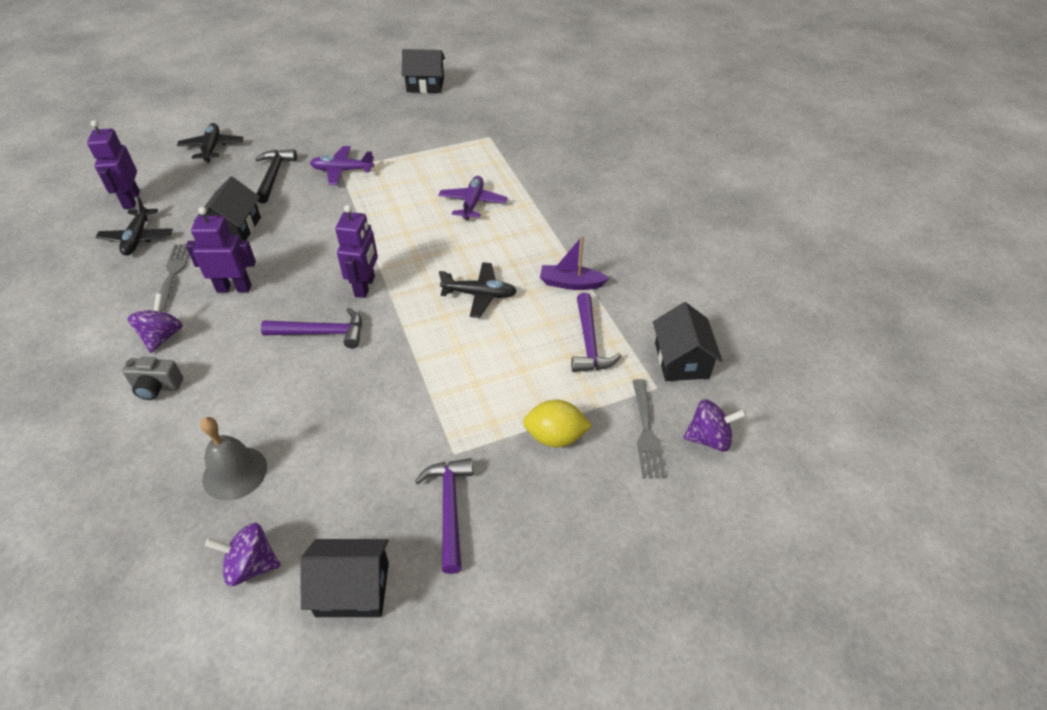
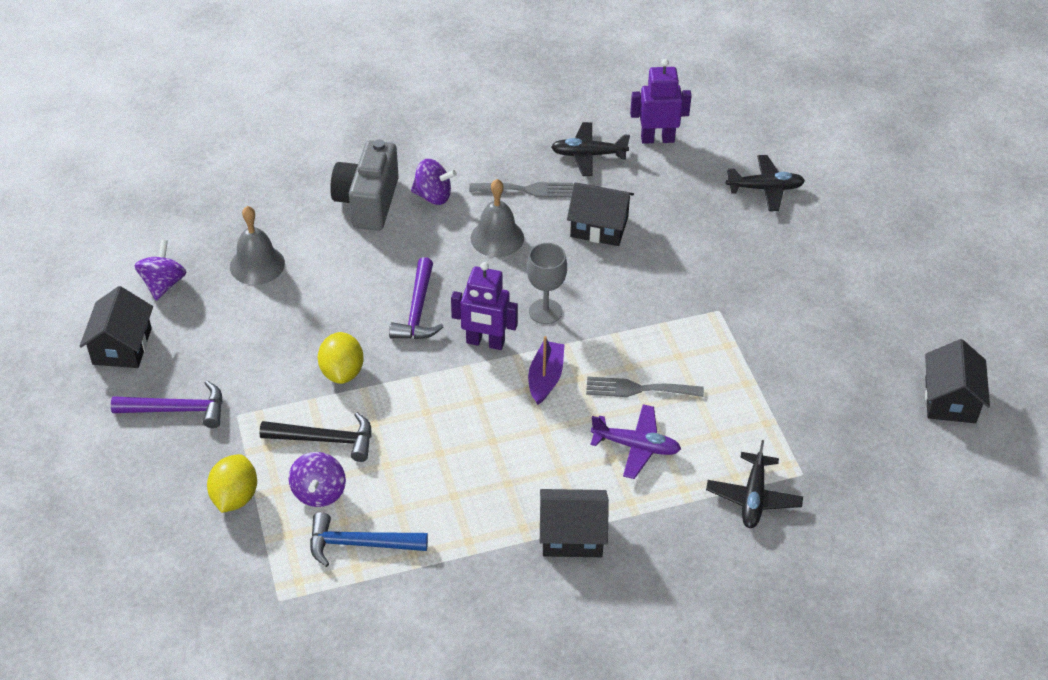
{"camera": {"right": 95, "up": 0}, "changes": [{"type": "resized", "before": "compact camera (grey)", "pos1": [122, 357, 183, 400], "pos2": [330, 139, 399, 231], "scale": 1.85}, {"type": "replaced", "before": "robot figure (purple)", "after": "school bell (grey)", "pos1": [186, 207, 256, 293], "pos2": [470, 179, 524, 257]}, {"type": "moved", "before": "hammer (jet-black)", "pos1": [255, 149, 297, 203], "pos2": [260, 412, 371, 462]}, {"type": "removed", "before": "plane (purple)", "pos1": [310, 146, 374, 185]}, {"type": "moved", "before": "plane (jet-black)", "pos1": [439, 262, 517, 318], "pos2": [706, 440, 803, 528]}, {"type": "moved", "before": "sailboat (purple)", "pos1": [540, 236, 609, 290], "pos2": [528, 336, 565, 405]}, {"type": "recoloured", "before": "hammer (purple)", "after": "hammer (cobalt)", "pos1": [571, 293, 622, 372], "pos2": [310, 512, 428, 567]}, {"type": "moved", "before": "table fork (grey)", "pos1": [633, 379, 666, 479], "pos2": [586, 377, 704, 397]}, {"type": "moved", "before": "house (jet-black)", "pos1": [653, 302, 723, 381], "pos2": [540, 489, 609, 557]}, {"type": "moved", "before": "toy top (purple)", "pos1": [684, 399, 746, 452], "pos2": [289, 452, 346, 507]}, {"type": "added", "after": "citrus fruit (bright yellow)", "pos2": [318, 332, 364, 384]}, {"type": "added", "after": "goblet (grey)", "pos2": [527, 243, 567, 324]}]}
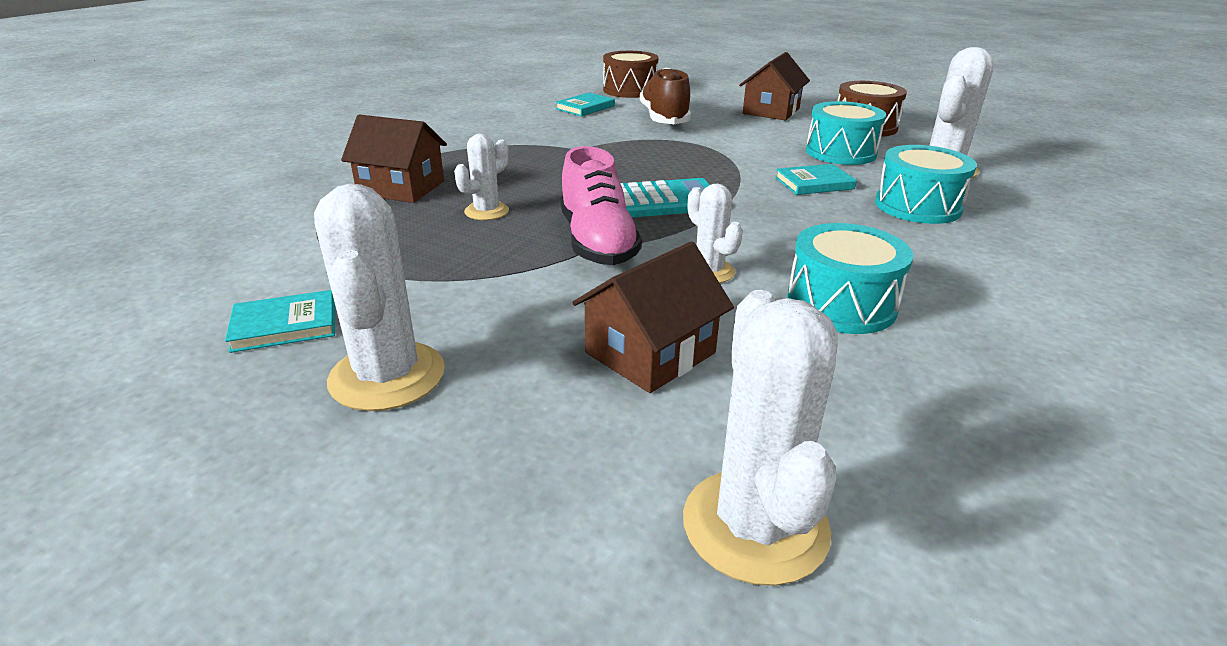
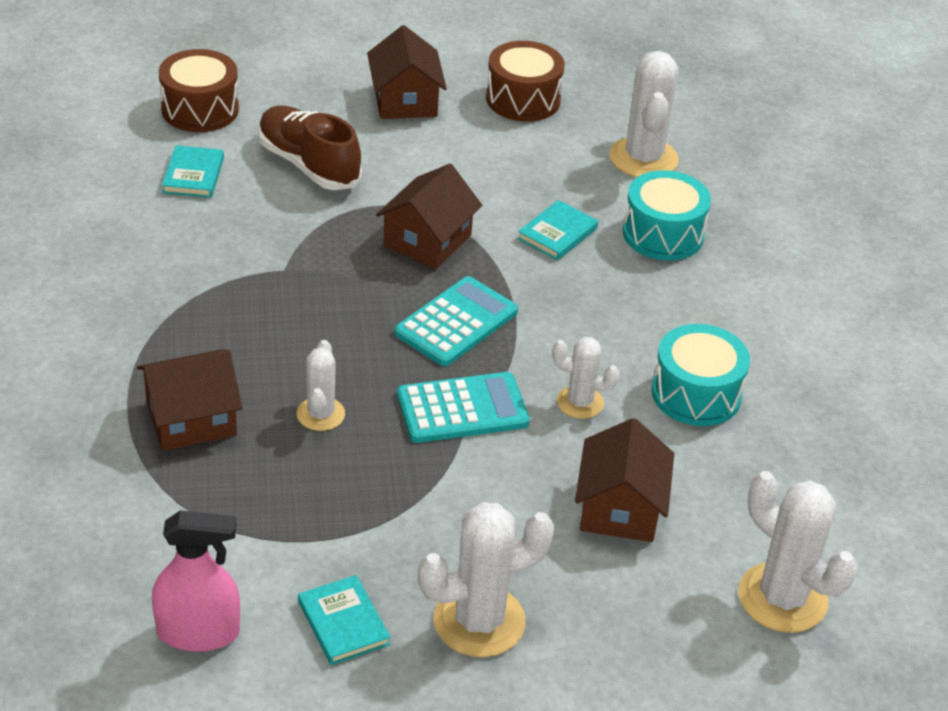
{"camera": {"right": -40, "up": 10}, "changes": [{"type": "turned", "before": "hardback (aqua)", "pos1": [225, 290, 335, 353], "pos2": [298, 575, 390, 665], "turn": -60}, {"type": "turned", "before": "saguaro cactus (snow-white)", "pos1": [314, 184, 445, 411], "pos2": [418, 502, 554, 657], "turn": -60}, {"type": "replaced", "before": "sneaker (pink)", "after": "adding machine (aqua)", "pos1": [560, 146, 642, 265], "pos2": [397, 372, 530, 443]}, {"type": "removed", "before": "drum (aqua)", "pos1": [806, 101, 886, 165]}, {"type": "added", "after": "spray cleaner (pink)", "pos2": [152, 510, 240, 652]}, {"type": "added", "after": "house (dark brown)", "pos2": [376, 164, 482, 269]}]}
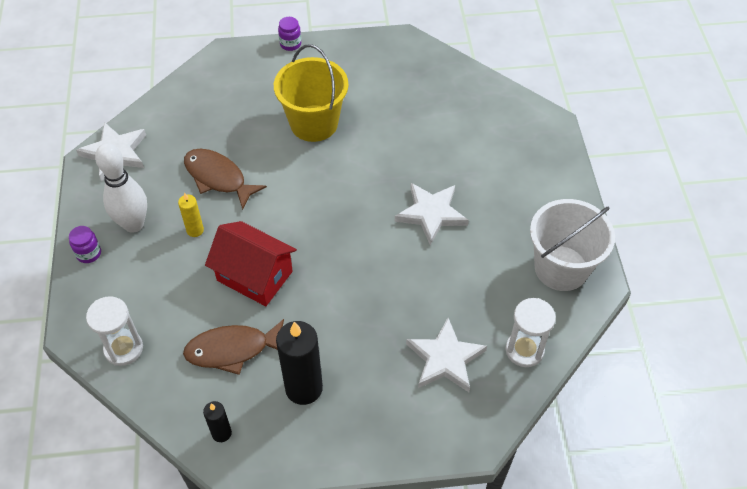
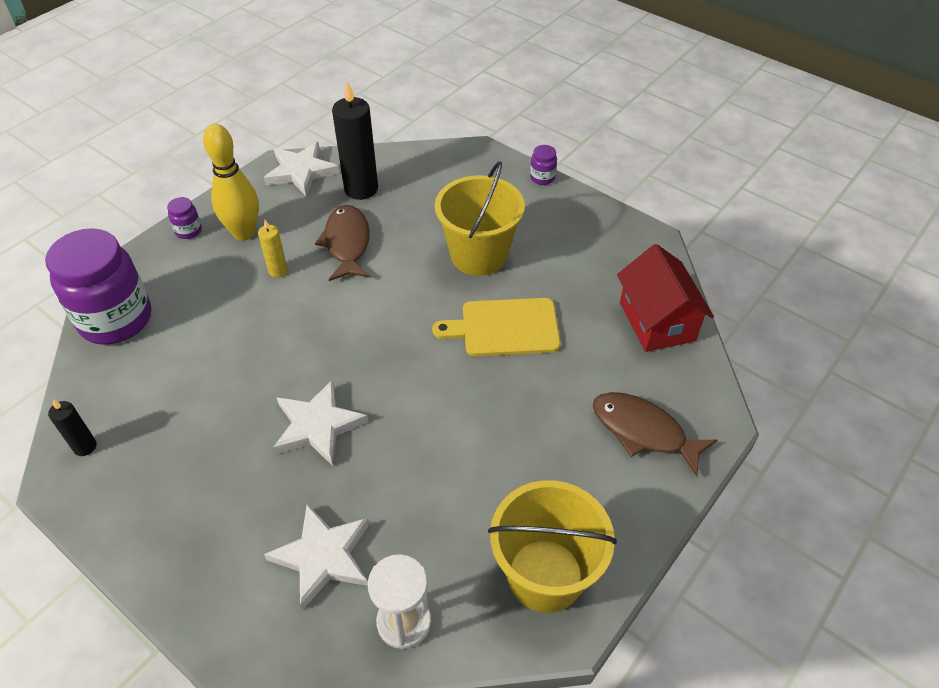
{"camera": {"right": 45, "up": -5}, "changes": [{"type": "replaced", "before": "hourglass (snow-white)", "after": "jam jar (purple)", "pos1": [86, 296, 143, 366], "pos2": [45, 228, 151, 345]}, {"type": "recoloured", "before": "bowling pin (snow-white)", "after": "bowling pin (bright yellow)", "pos1": [95, 143, 147, 233], "pos2": [203, 124, 259, 241]}, {"type": "moved", "before": "fish (dark brown)", "pos1": [183, 319, 284, 375], "pos2": [593, 392, 717, 476]}, {"type": "moved", "before": "house (scarlet)", "pos1": [205, 221, 297, 306], "pos2": [617, 244, 714, 352]}, {"type": "moved", "before": "candle (jet-black)", "pos1": [276, 321, 323, 405], "pos2": [332, 81, 378, 200]}, {"type": "moved", "before": "star (snow-white)", "pos1": [395, 183, 469, 245], "pos2": [273, 379, 368, 466]}, {"type": "recoloured", "before": "pail (snow-white)", "after": "pail (bright yellow)", "pos1": [530, 199, 615, 291], "pos2": [488, 480, 617, 613]}, {"type": "added", "after": "chopping board (bright yellow)", "pos2": [432, 298, 561, 356]}]}
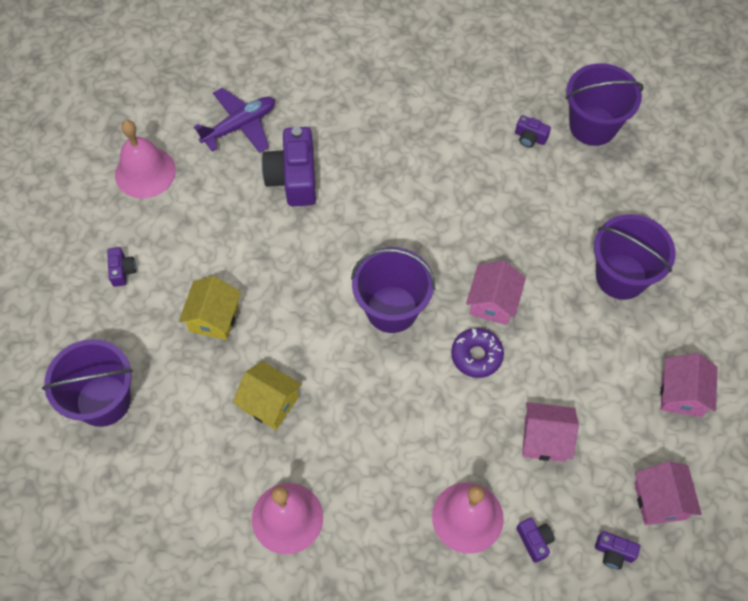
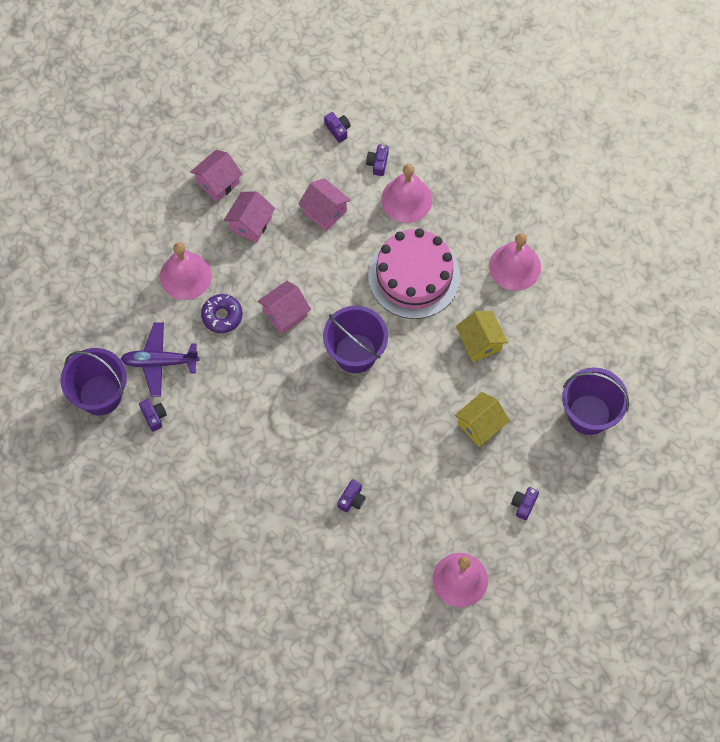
{"camera": {"right": -145, "up": 5}, "changes": [{"type": "moved", "before": "plane (purple)", "pos1": [194, 88, 275, 153], "pos2": [121, 323, 199, 397]}, {"type": "resized", "before": "compact camera (purple)", "pos1": [262, 127, 316, 206], "pos2": [337, 479, 366, 512], "scale": 0.47}, {"type": "moved", "before": "glazed donut (purple)", "pos1": [451, 328, 504, 378], "pos2": [201, 294, 243, 333]}, {"type": "replaced", "before": "pail (purple)", "after": "school bell (pink)", "pos1": [594, 214, 676, 300], "pos2": [160, 243, 212, 300]}, {"type": "moved", "before": "house (pink)", "pos1": [634, 462, 702, 525], "pos2": [224, 191, 275, 243]}, {"type": "added", "after": "cake (pink)", "pos2": [368, 228, 460, 319]}]}
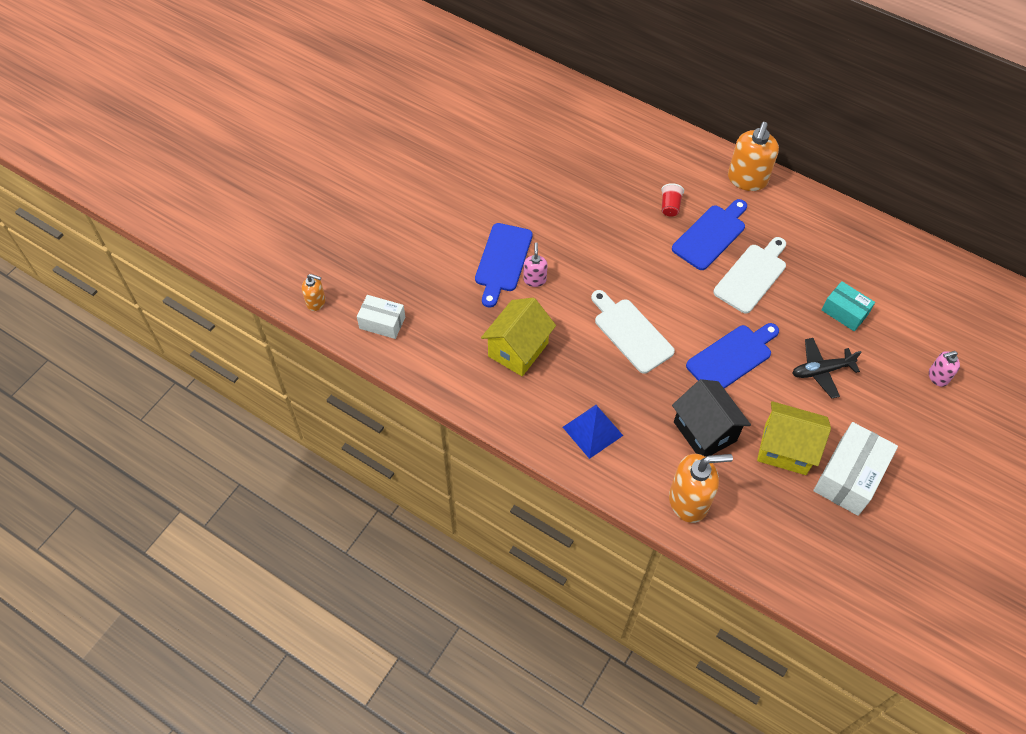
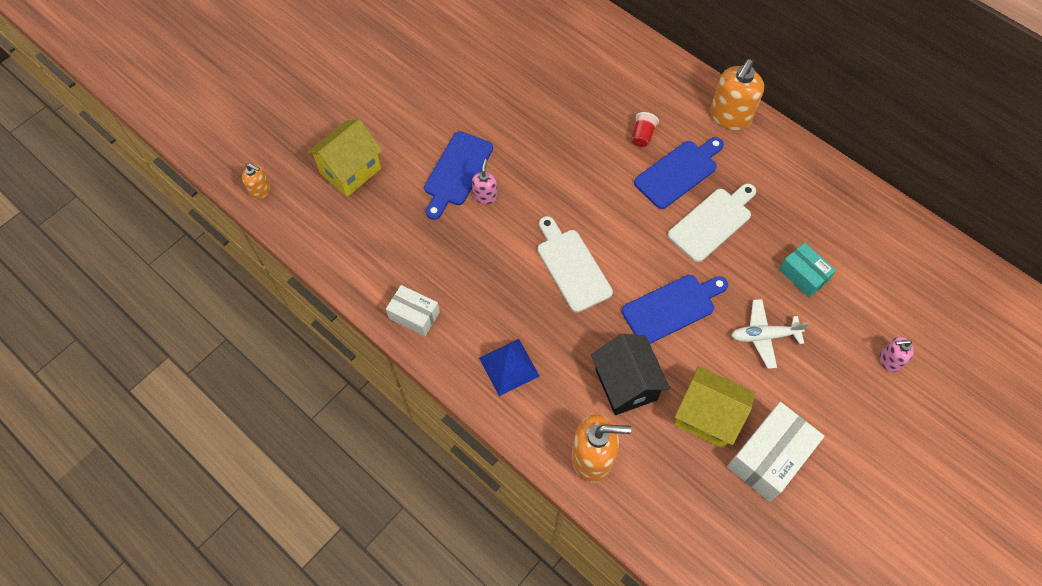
{"camera": {"right": 10, "up": 5}, "changes": [{"type": "moved", "before": "package (snow-white)", "pos1": [357, 295, 405, 339], "pos2": [386, 285, 440, 336]}, {"type": "moved", "before": "house (bright yellow)", "pos1": [481, 298, 556, 376], "pos2": [307, 119, 382, 197]}, {"type": "recoloured", "before": "plane (jet-black)", "after": "plane (snow-white)", "pos1": [792, 338, 862, 399], "pos2": [731, 299, 809, 369]}]}
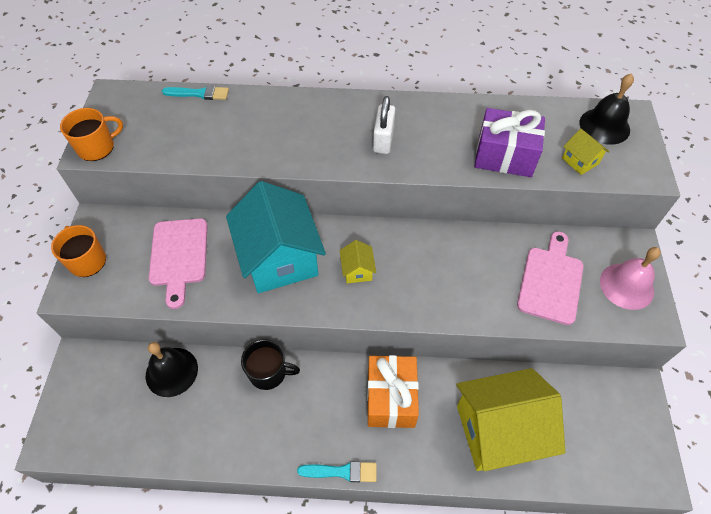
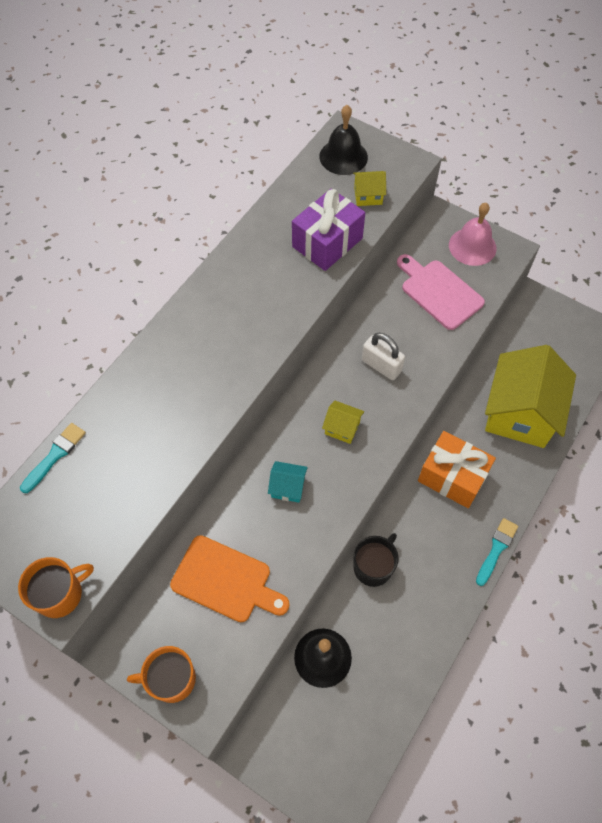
{"camera": {"right": -60, "up": 5}, "changes": [{"type": "turned", "before": "tea mug (orange-coloured)", "pos1": [60, 108, 123, 161], "pos2": [18, 557, 94, 618], "turn": 60}, {"type": "recoloured", "before": "chopping board (pink)", "after": "chopping board (orange-coloured)", "pos1": [149, 218, 208, 309], "pos2": [170, 535, 290, 622]}, {"type": "resized", "before": "house (aqua)", "pos1": [226, 181, 326, 293], "pos2": [268, 461, 308, 503], "scale": 0.41}, {"type": "moved", "before": "lock (snow-white)", "pos1": [373, 96, 395, 154], "pos2": [362, 333, 405, 380]}]}
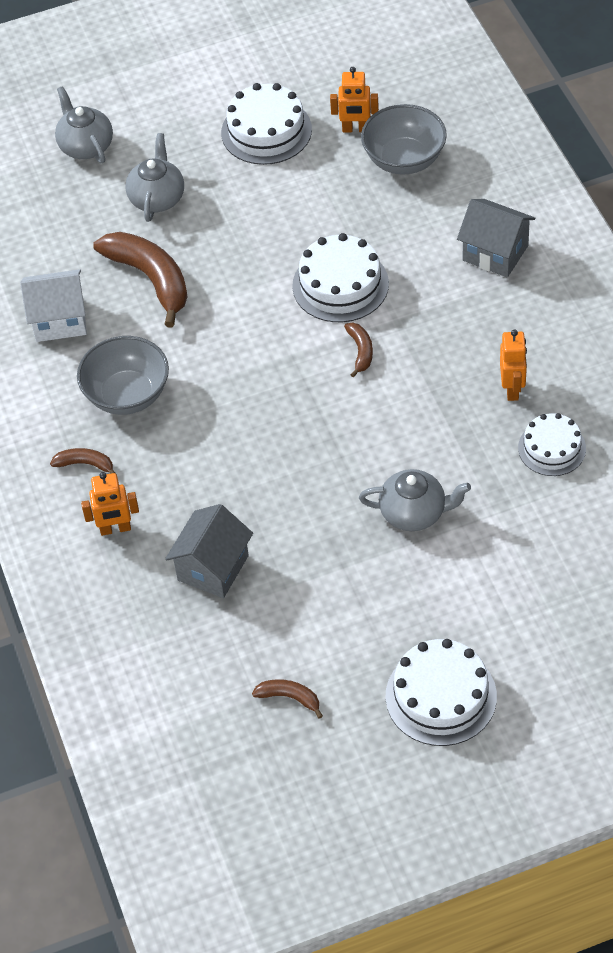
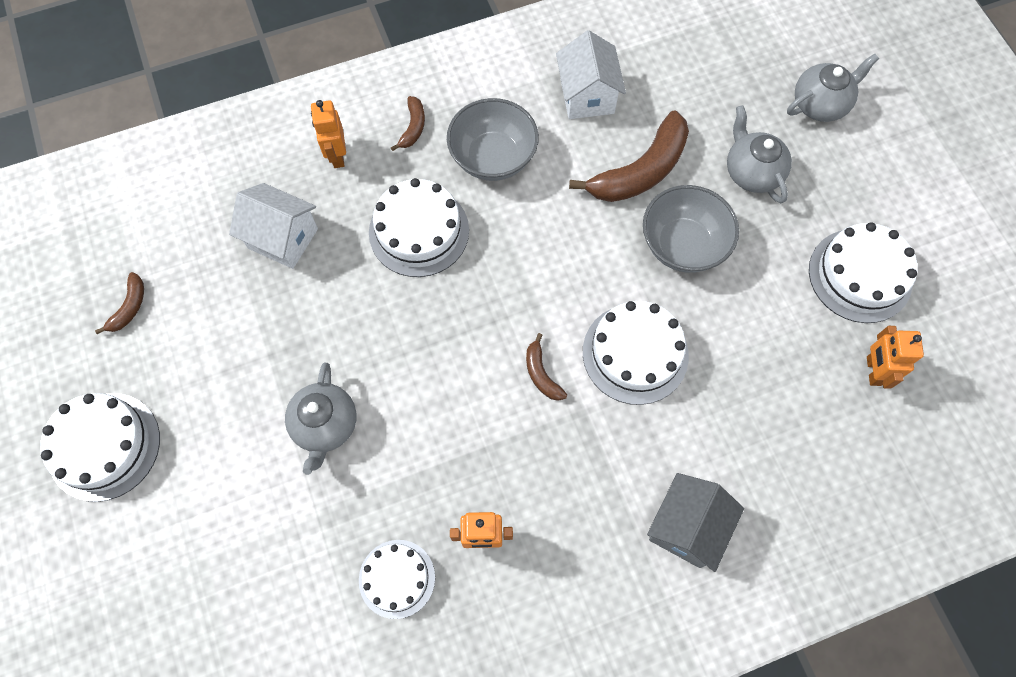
{"camera": {"right": 85, "up": 15}, "changes": [{"type": "turned", "before": "teapot (grey)", "pos1": [125, 133, 184, 222], "pos2": [727, 105, 792, 203], "turn": -120}, {"type": "recoloured", "before": "house (grey)", "after": "house (snow-white)", "pos1": [165, 504, 253, 598], "pos2": [229, 183, 318, 269]}, {"type": "turned", "before": "toy banana (dark brown)", "pos1": [344, 323, 373, 377], "pos2": [526, 333, 567, 401], "turn": 75}, {"type": "moved", "before": "bowl (grey)", "pos1": [361, 104, 447, 175], "pos2": [643, 185, 739, 273]}, {"type": "added", "after": "cake (snow-white)", "pos2": [369, 178, 469, 277]}]}
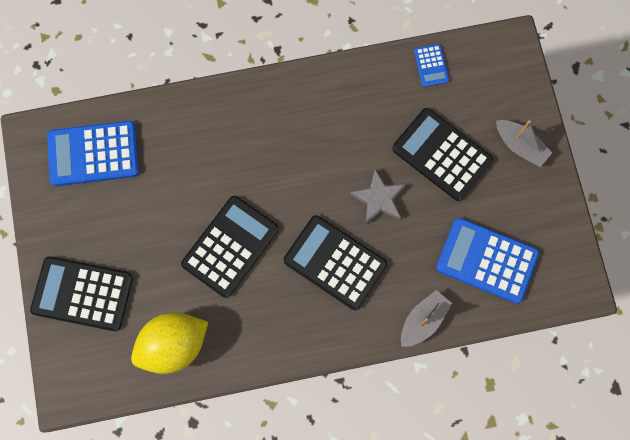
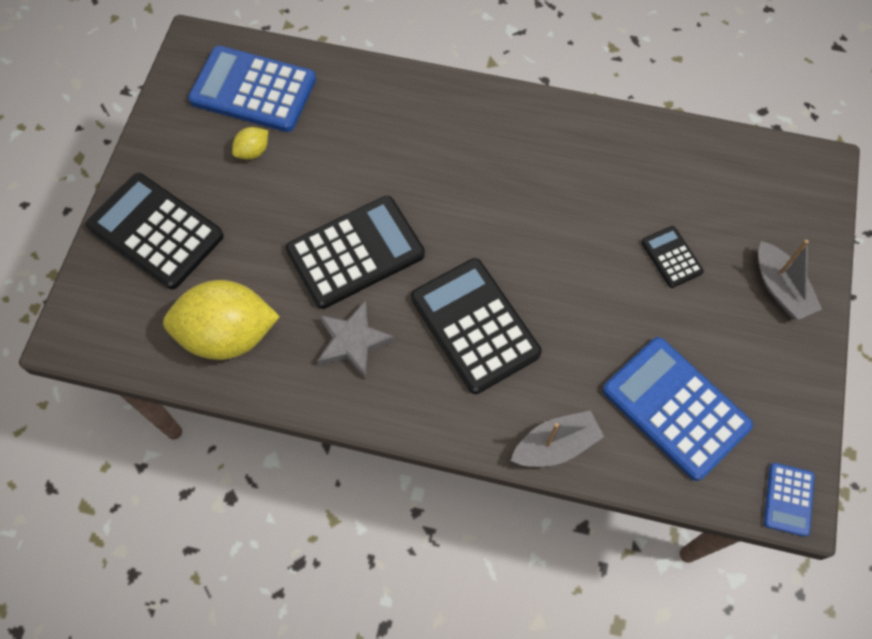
{"camera": {"right": 25, "up": -10}, "changes": [{"type": "moved", "before": "star (grey)", "pos1": [350, 169, 406, 224], "pos2": [317, 300, 395, 379]}, {"type": "resized", "before": "adding machine (jet-black)", "pos1": [392, 108, 493, 201], "pos2": [641, 226, 704, 288], "scale": 0.49}, {"type": "moved", "before": "adding machine (cobalt)", "pos1": [414, 44, 449, 87], "pos2": [764, 463, 815, 537]}, {"type": "added", "after": "citrus fruit (bright yellow)", "pos2": [232, 127, 268, 160]}]}
